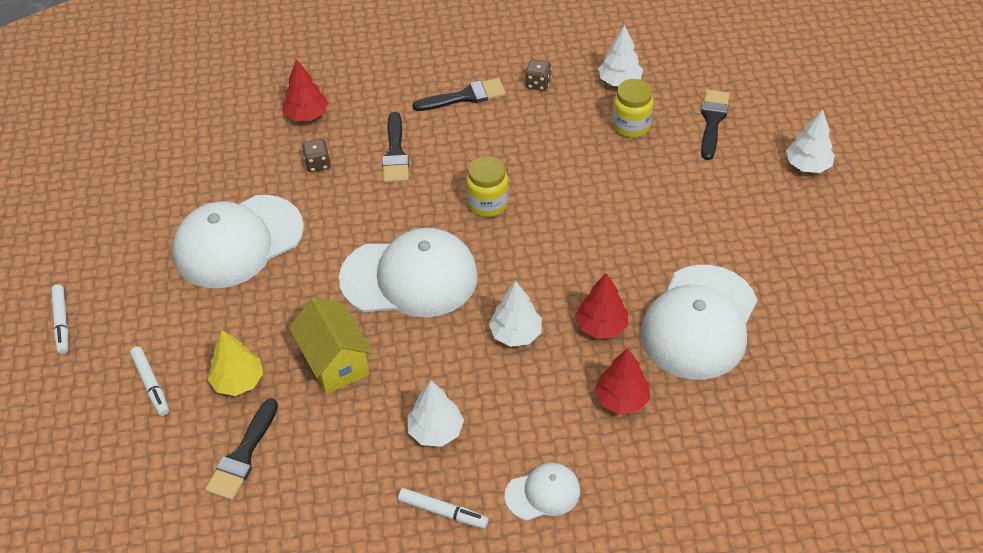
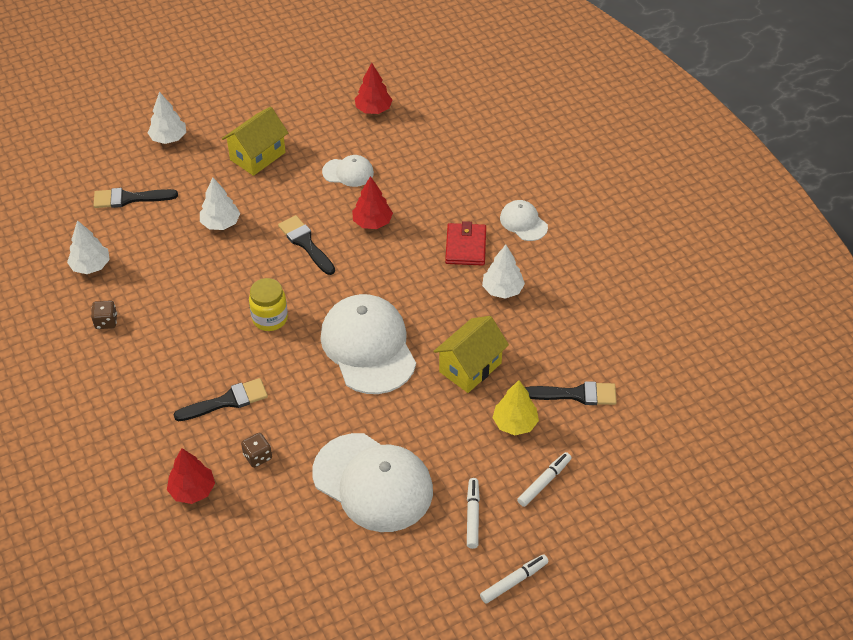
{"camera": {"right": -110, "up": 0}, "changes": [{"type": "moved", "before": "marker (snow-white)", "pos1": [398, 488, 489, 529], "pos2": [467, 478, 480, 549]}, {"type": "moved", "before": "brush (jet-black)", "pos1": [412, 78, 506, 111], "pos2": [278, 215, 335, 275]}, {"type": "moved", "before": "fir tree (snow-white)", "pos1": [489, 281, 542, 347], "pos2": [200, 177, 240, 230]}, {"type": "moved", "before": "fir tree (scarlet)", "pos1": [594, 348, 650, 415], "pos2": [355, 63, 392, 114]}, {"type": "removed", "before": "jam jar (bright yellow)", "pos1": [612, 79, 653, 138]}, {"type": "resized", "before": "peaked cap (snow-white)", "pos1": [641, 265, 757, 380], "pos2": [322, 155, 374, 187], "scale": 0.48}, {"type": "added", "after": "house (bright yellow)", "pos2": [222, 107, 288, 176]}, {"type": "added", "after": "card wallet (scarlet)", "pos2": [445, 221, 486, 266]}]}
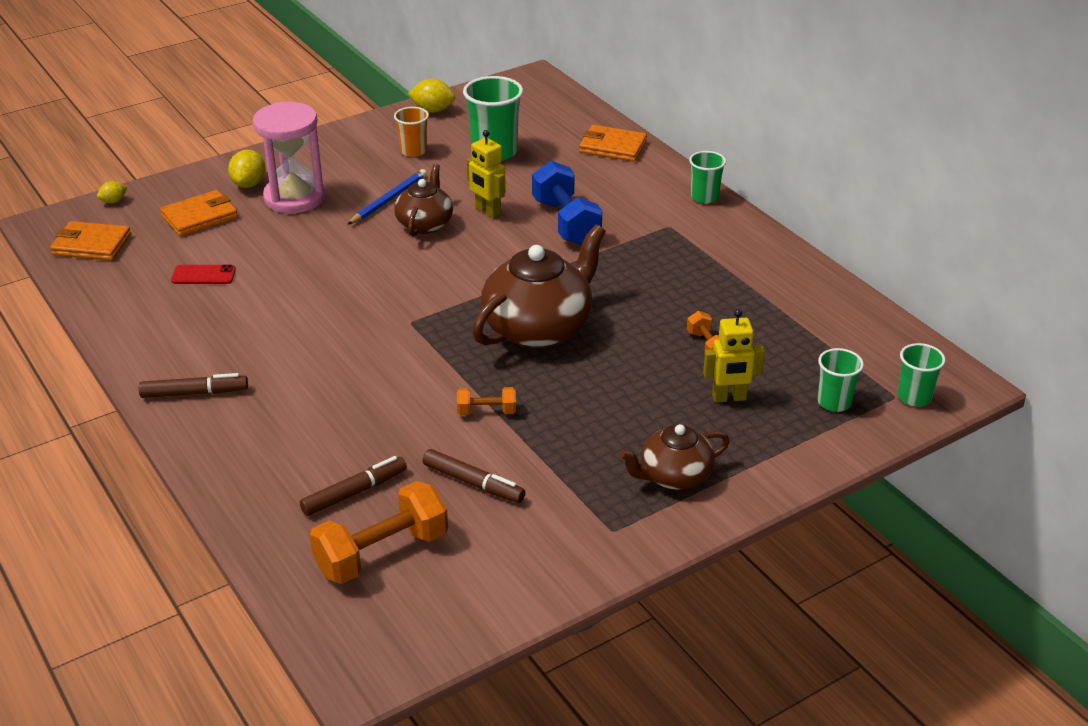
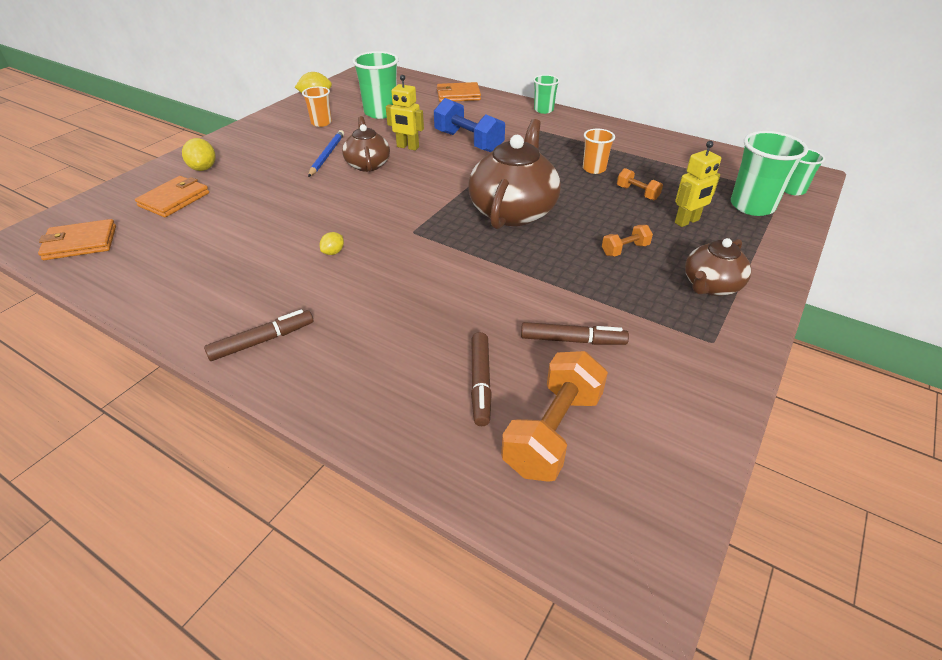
{"camera": {"right": -25, "up": 5}, "changes": [{"type": "moved", "before": "citrus fruit (bright yellow)", "pos1": [97, 181, 127, 203], "pos2": [320, 232, 344, 255]}, {"type": "removed", "before": "phone (scarlet)", "pos1": [171, 265, 236, 284]}, {"type": "removed", "before": "hourglass (pink)", "pos1": [253, 102, 326, 213]}, {"type": "turned", "before": "marker (dark brown)", "pos1": [300, 456, 407, 516], "pos2": [471, 332, 492, 426], "turn": 150}, {"type": "moved", "before": "dumbbell (orange-coloured)", "pos1": [457, 387, 516, 415], "pos2": [602, 225, 653, 256]}, {"type": "resized", "before": "tumbler (emerald)", "pos1": [817, 348, 864, 412], "pos2": [731, 131, 808, 216], "scale": 1.7}, {"type": "added", "after": "tumbler (orange-coloured)", "pos2": [583, 129, 615, 174]}]}
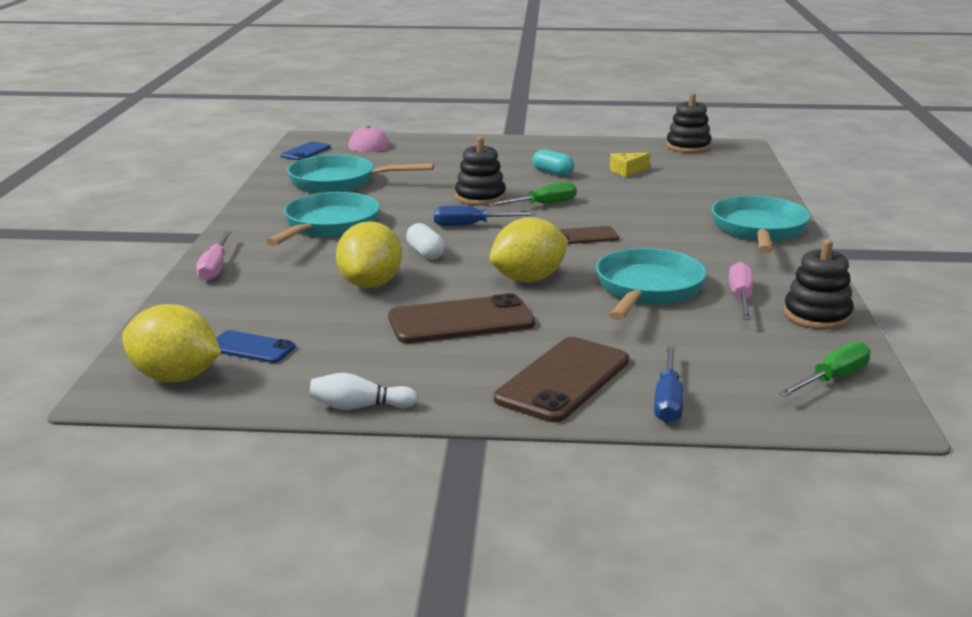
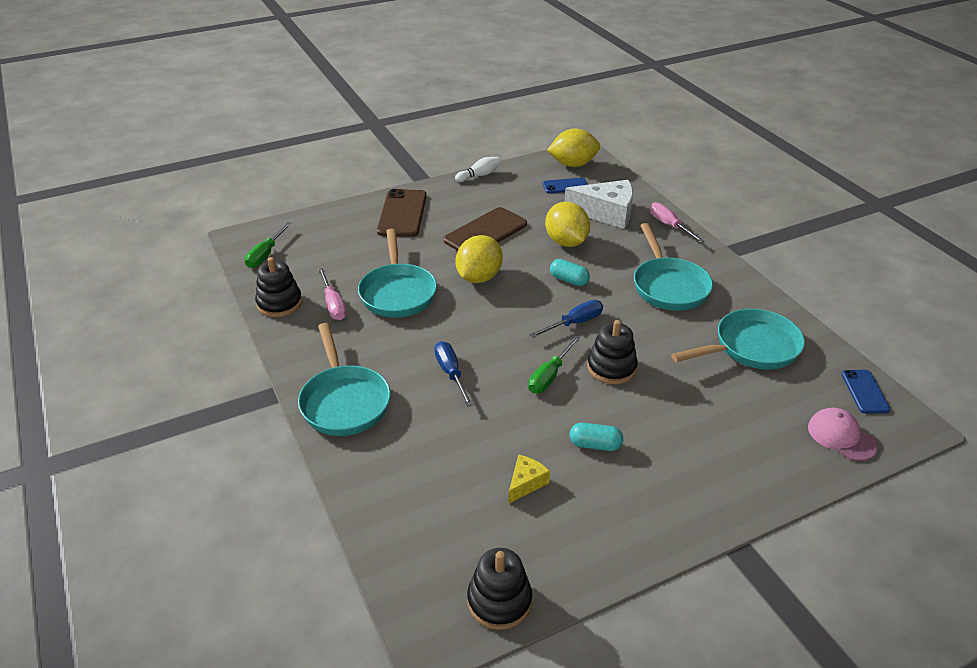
{"camera": {"right": 150, "up": 15}, "changes": [{"type": "recoloured", "before": "pill shape (snow-white)", "after": "pill shape (aqua)", "pos1": [406, 223, 445, 260], "pos2": [550, 259, 590, 286]}, {"type": "removed", "before": "phone (dark brown)", "pos1": [559, 226, 619, 244]}, {"type": "moved", "before": "hand screwdriver (cobalt)", "pos1": [654, 346, 684, 423], "pos2": [434, 341, 473, 407]}, {"type": "added", "after": "cheese wedge (snow-white)", "pos2": [564, 180, 633, 229]}]}
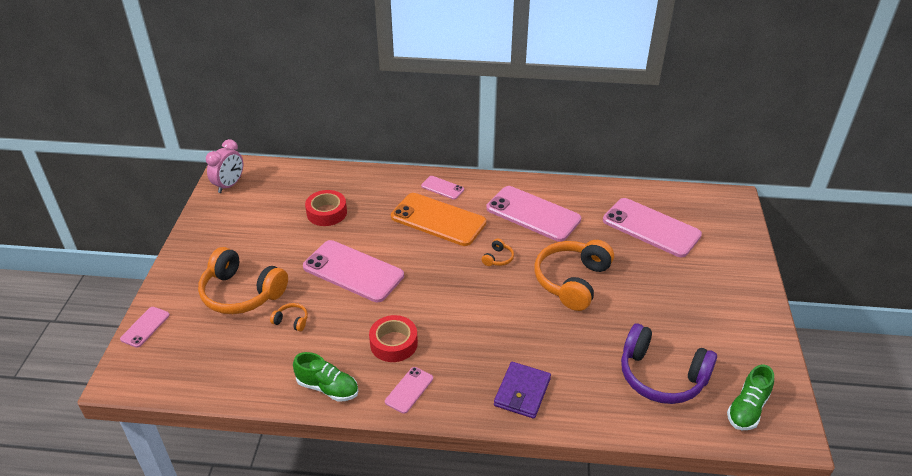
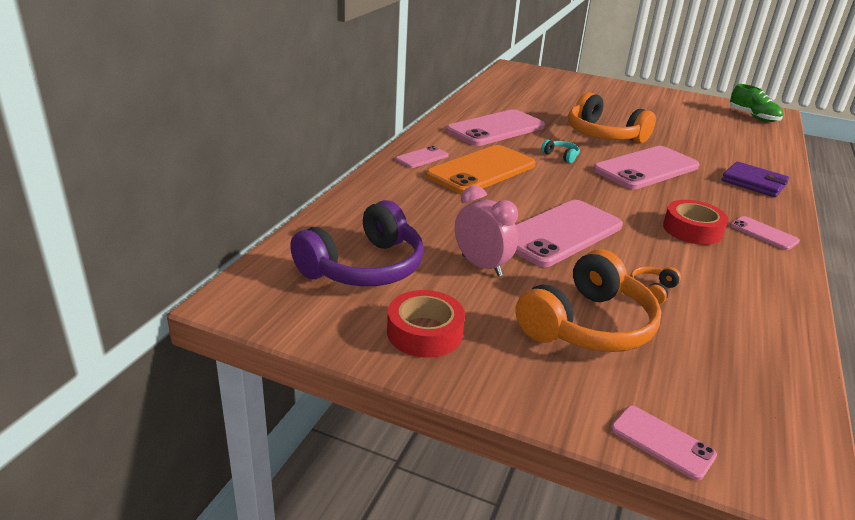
{"camera": {"right": -75, "up": -10}, "changes": [{"type": "moved", "before": "bedside clock (pink)", "pos1": [206, 139, 243, 193], "pos2": [455, 185, 518, 276]}, {"type": "removed", "before": "sneaker (emerald)", "pos1": [293, 352, 358, 402]}, {"type": "moved", "before": "roll of tape (scarlet)", "pos1": [305, 190, 347, 226], "pos2": [387, 290, 465, 358]}, {"type": "recoloured", "before": "headphones (orange-coloured)", "after": "headphones (aqua)", "pos1": [482, 239, 514, 266], "pos2": [541, 140, 580, 163]}, {"type": "moved", "before": "phone (pink)", "pos1": [603, 198, 702, 257], "pos2": [593, 146, 700, 189]}, {"type": "moved", "before": "headphones (purple)", "pos1": [621, 324, 717, 404], "pos2": [290, 200, 424, 286]}]}
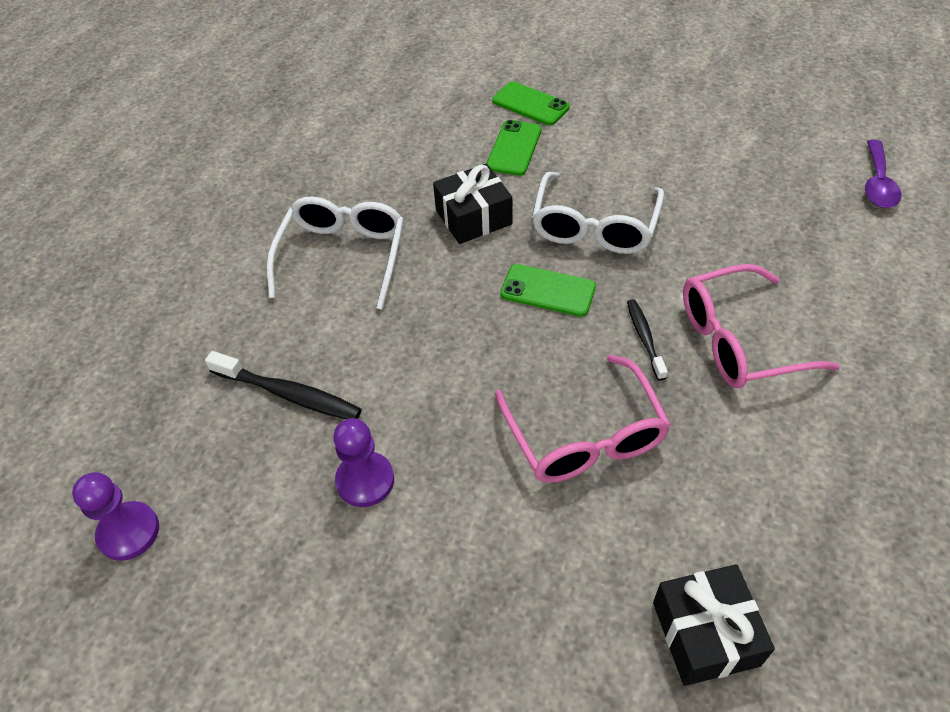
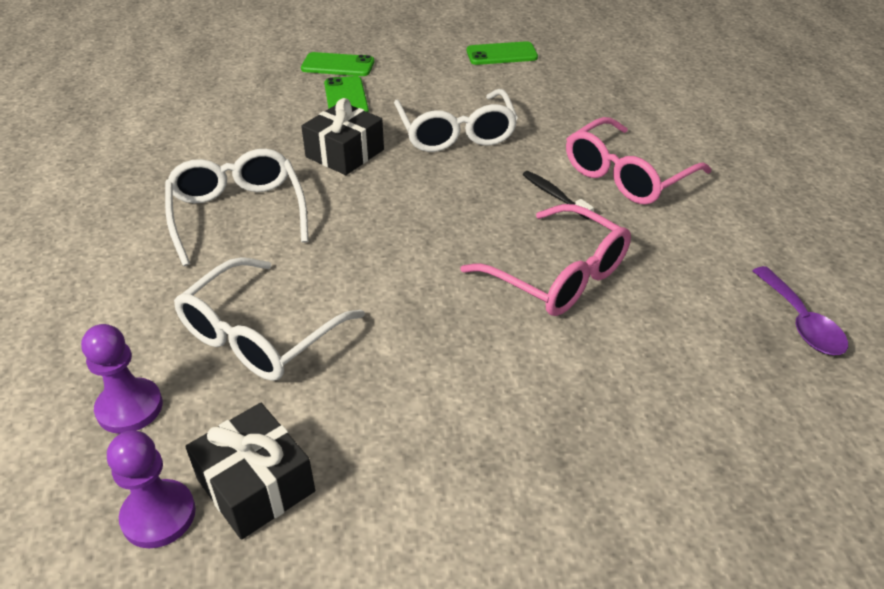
{"camera": {"right": -30, "up": -10}, "changes": [{"type": "replaced", "before": "toothbrush (jet-black)", "after": "spectacles (snow-white)", "pos1": [205, 351, 362, 419], "pos2": [174, 257, 365, 381]}, {"type": "moved", "before": "pawn (purple)", "pos1": [333, 418, 394, 507], "pos2": [81, 324, 163, 434]}, {"type": "moved", "before": "phone (emerald)", "pos1": [501, 264, 596, 317], "pos2": [467, 41, 538, 65]}, {"type": "moved", "before": "wrapped gift (jet-black)", "pos1": [653, 564, 775, 686], "pos2": [185, 403, 315, 540]}, {"type": "moved", "before": "tablespoon (purple)", "pos1": [865, 140, 901, 208], "pos2": [752, 266, 848, 355]}]}
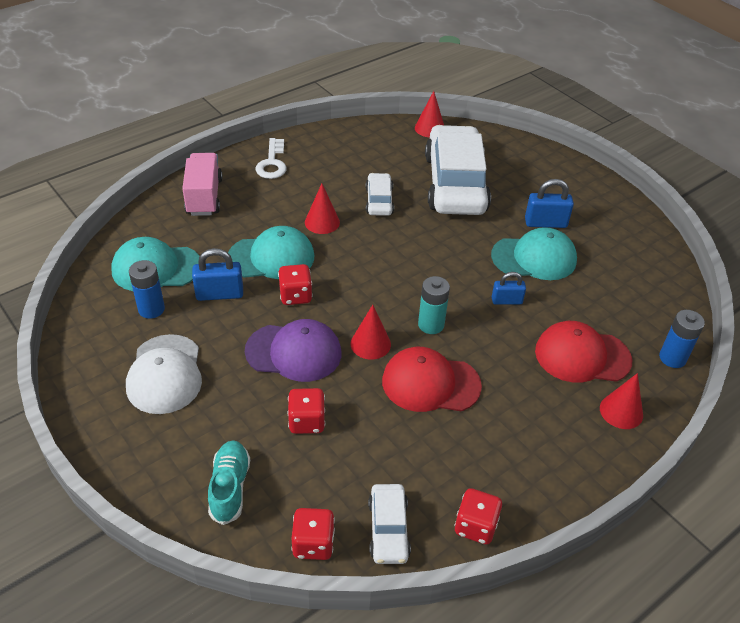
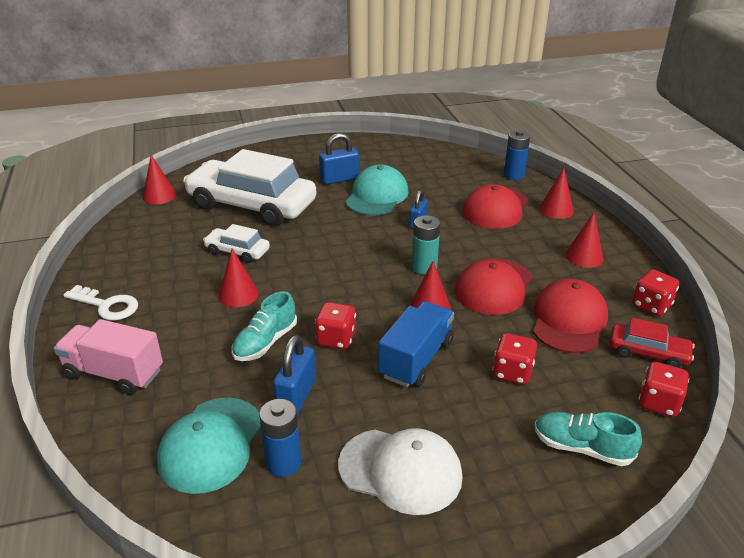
{"camera": {"right": -65, "up": -10}, "changes": [{"type": "replaced", "before": "peaked cap (aqua)", "after": "sneaker (aqua)", "pos1": [228, 226, 314, 279], "pos2": [232, 291, 297, 361]}, {"type": "replaced", "before": "peaked cap (purple)", "after": "toy truck (cobalt)", "pos1": [245, 319, 341, 382], "pos2": [378, 301, 454, 387]}, {"type": "recoloured", "before": "toy car (snow-white)", "after": "toy car (scarlet)", "pos1": [368, 484, 411, 564], "pos2": [610, 317, 695, 368]}, {"type": "turned", "before": "lock (cobalt)", "pos1": [525, 179, 574, 228], "pos2": [319, 133, 359, 185], "turn": 45}, {"type": "added", "after": "peaked cap (scarlet)", "pos2": [533, 279, 608, 353]}, {"type": "added", "after": "cone shape (scarlet)", "pos2": [565, 212, 604, 268]}]}
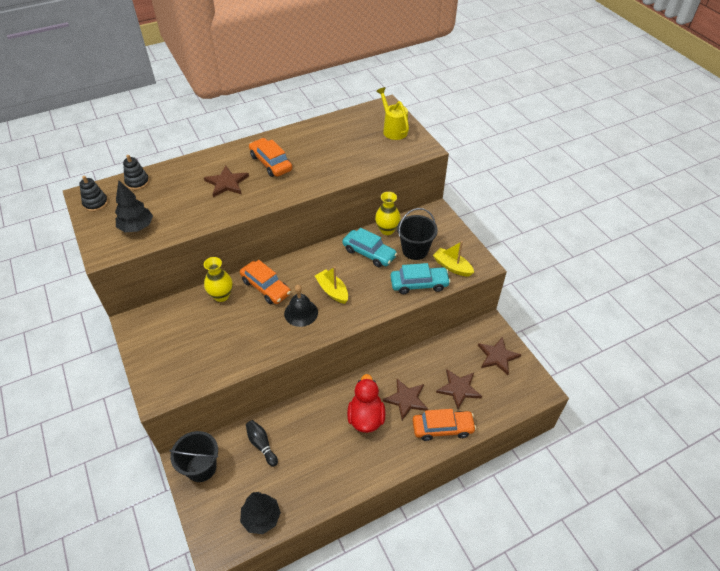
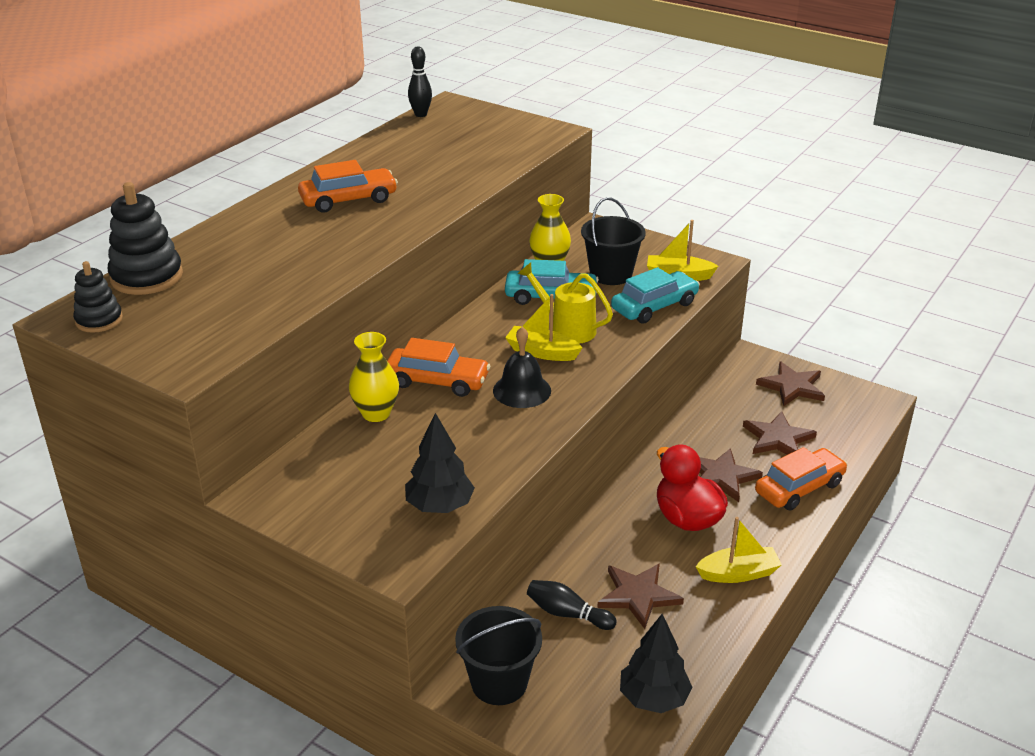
{"camera": {"right": -30, "up": -15}, "changes": [{"type": "moved", "before": "fir tree (jet-black)", "pos1": [115, 180, 153, 232], "pos2": [405, 413, 475, 513]}, {"type": "resized", "before": "stacking rings (jet-black)", "pos1": [123, 155, 149, 190], "pos2": [108, 182, 183, 295], "scale": 1.63}, {"type": "moved", "before": "star (dark brown)", "pos1": [204, 166, 249, 197], "pos2": [597, 564, 684, 629]}, {"type": "turned", "before": "toy car (orange-coloured)", "pos1": [249, 138, 292, 177], "pos2": [298, 160, 398, 212], "turn": 135}, {"type": "moved", "before": "watering pot (bright yellow)", "pos1": [376, 87, 409, 140], "pos2": [518, 263, 613, 344]}, {"type": "added", "after": "bowling pin (jet-black)", "pos2": [408, 47, 432, 117]}, {"type": "added", "after": "sailboat (bright yellow)", "pos2": [695, 517, 782, 583]}]}
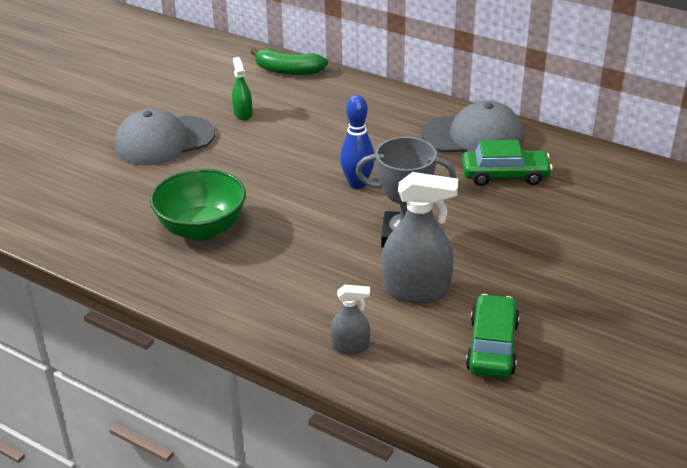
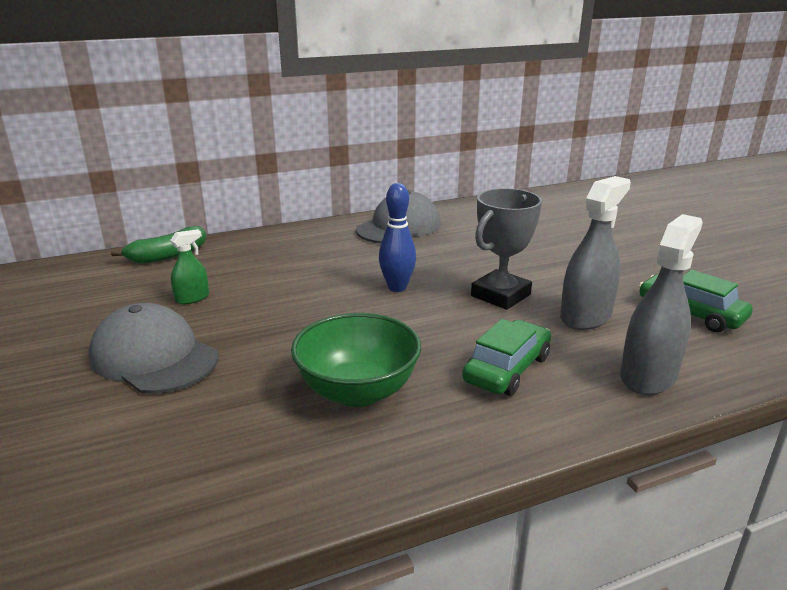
{"camera": {"right": -55, "up": -10}, "changes": [{"type": "turned", "before": "peaked cap (grey)", "pos1": [114, 108, 215, 166], "pos2": [88, 303, 218, 394], "turn": 120}, {"type": "turned", "before": "spray cleaner (emerald)", "pos1": [232, 57, 253, 120], "pos2": [170, 229, 209, 304], "turn": 120}, {"type": "resized", "before": "spray cleaner (grey)", "pos1": [330, 285, 370, 354], "pos2": [620, 214, 703, 395], "scale": 1.87}, {"type": "moved", "before": "toy car (emerald)", "pos1": [462, 140, 553, 186], "pos2": [462, 319, 551, 396]}]}
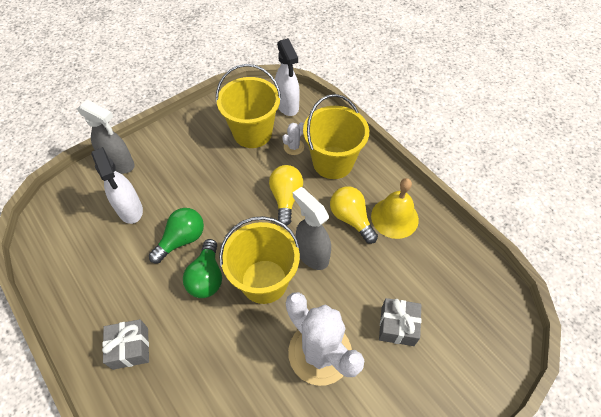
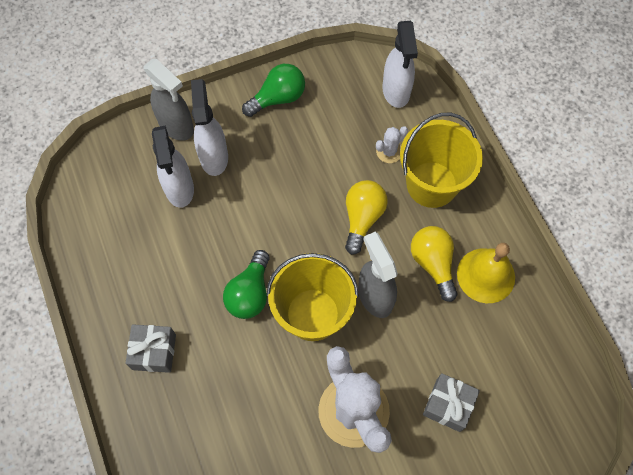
{"camera": {"right": 15, "up": 10}, "changes": [{"type": "moved", "before": "lightbulb (emerald)", "pos1": [149, 208, 204, 263], "pos2": [242, 64, 305, 117]}, {"type": "removed", "before": "pail (bright yellow)", "pos1": [216, 64, 281, 148]}, {"type": "added", "after": "spray cleaner (snow-white)", "pos2": [191, 79, 228, 176]}]}
